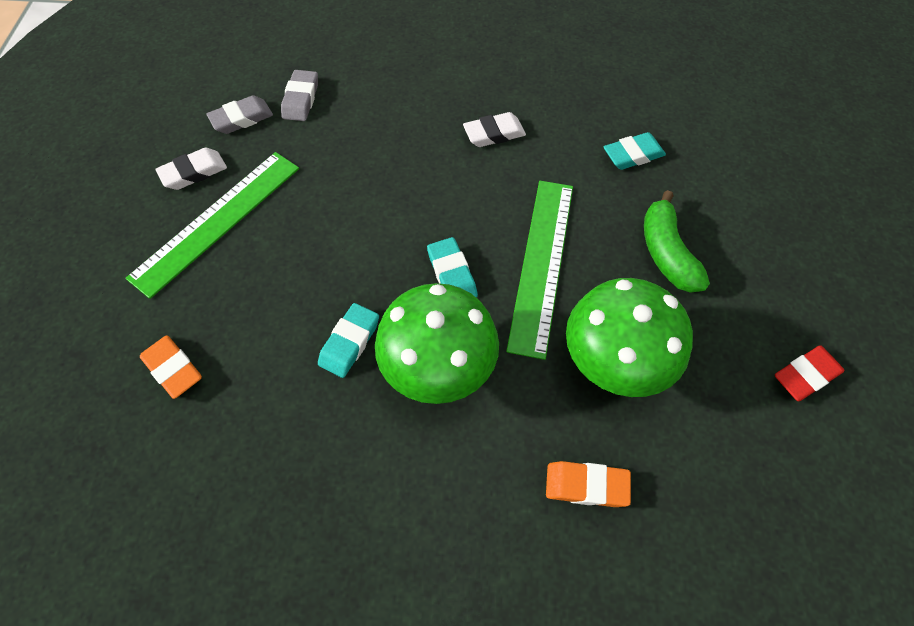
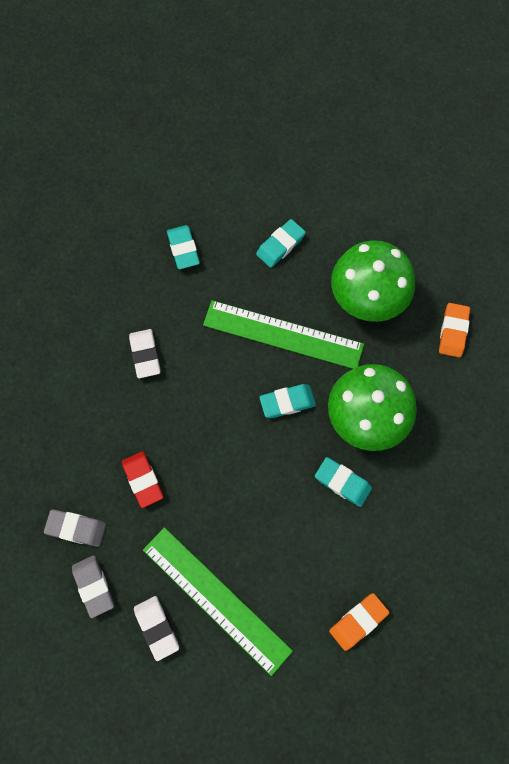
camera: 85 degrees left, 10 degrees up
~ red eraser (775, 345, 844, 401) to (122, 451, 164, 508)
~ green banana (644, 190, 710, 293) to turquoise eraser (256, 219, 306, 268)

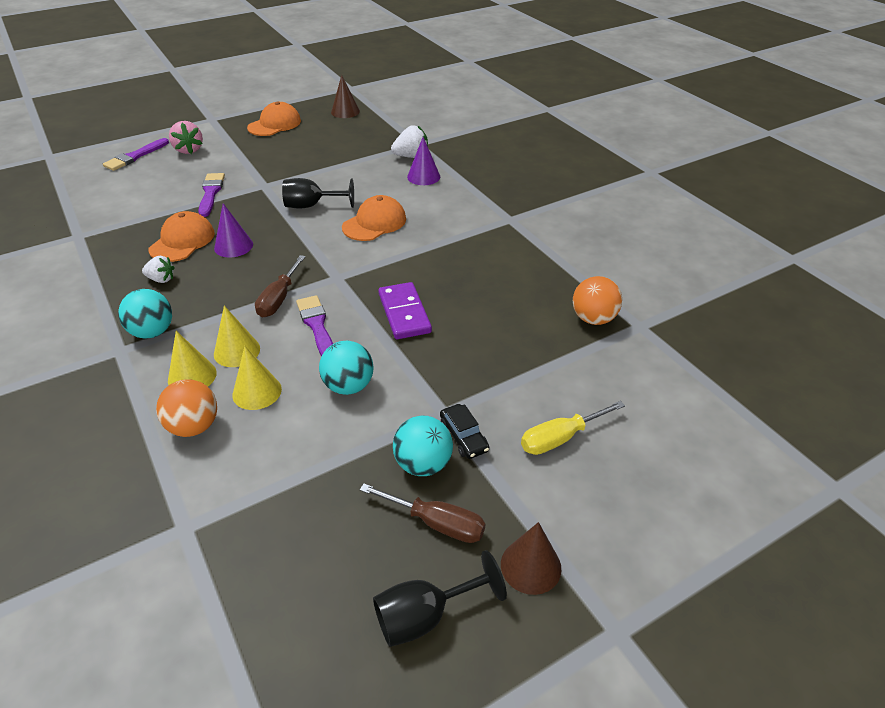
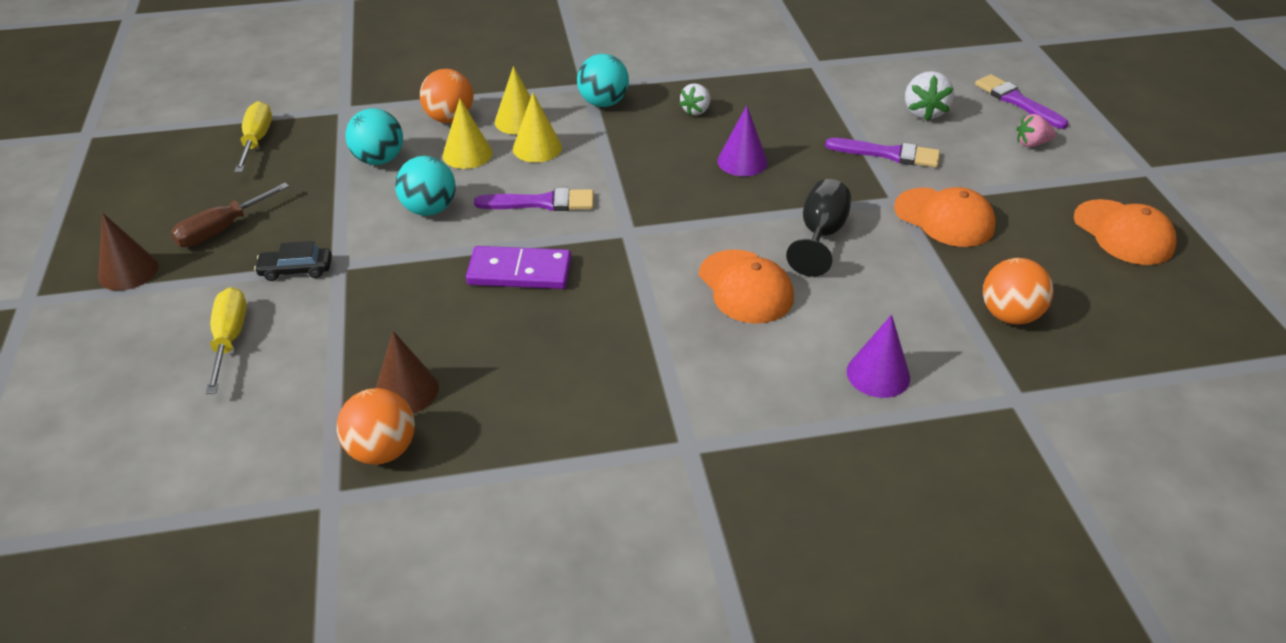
camera: 110 degrees right, 0 degrees up
- brown screwdriver (255, 255, 306, 317)
- black goblet (373, 550, 507, 647)
+ yellow screwdriver (234, 101, 272, 172)
+ orange ball (983, 258, 1054, 324)
~ orange cap (148, 211, 215, 262) to (894, 187, 996, 247)
~ brown cone (331, 75, 360, 118) to (376, 331, 439, 413)
~ white strawberry (391, 125, 428, 158) to (905, 71, 954, 121)
~ turquoise ball (393, 416, 453, 476) to (345, 108, 403, 165)
~ pink strawberry (169, 121, 203, 154) = (1016, 114, 1056, 147) x0.67

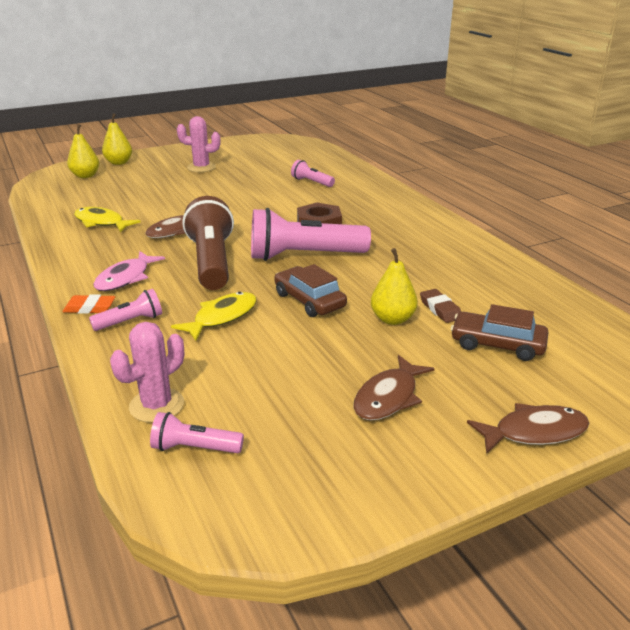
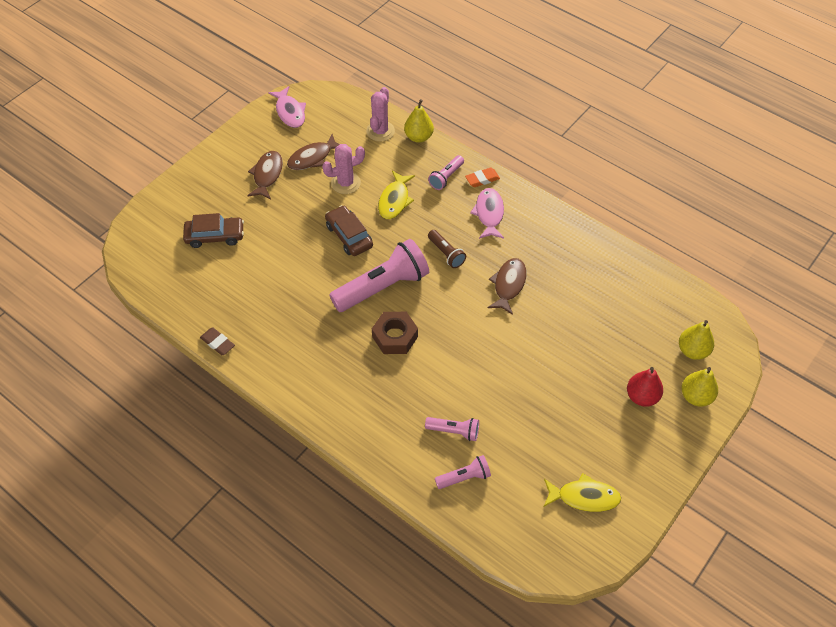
camera: 155 degrees right, 25 degrees up
+ pink fish (268, 86, 306, 128)
+ red pear (627, 367, 663, 407)
~ yellow fish (74, 207, 141, 232) to (544, 473, 621, 512)
~ pink flashlight (150, 412, 244, 453) to (435, 455, 491, 489)
~ pink cactus (177, 116, 220, 172) to (322, 144, 365, 194)
~ yellow pear (371, 248, 418, 325) to (404, 99, 434, 143)
~ brown eraser (420, 289, 461, 323) to (200, 328, 235, 355)
~ brown fish (467, 403, 589, 454) to (287, 134, 340, 170)
~ brown car (274, 264, 347, 317) = (325, 205, 373, 256) 150 degrees counterclockwise
~ brown flashlight (182, 196, 234, 290) = (428, 230, 466, 268) x0.49

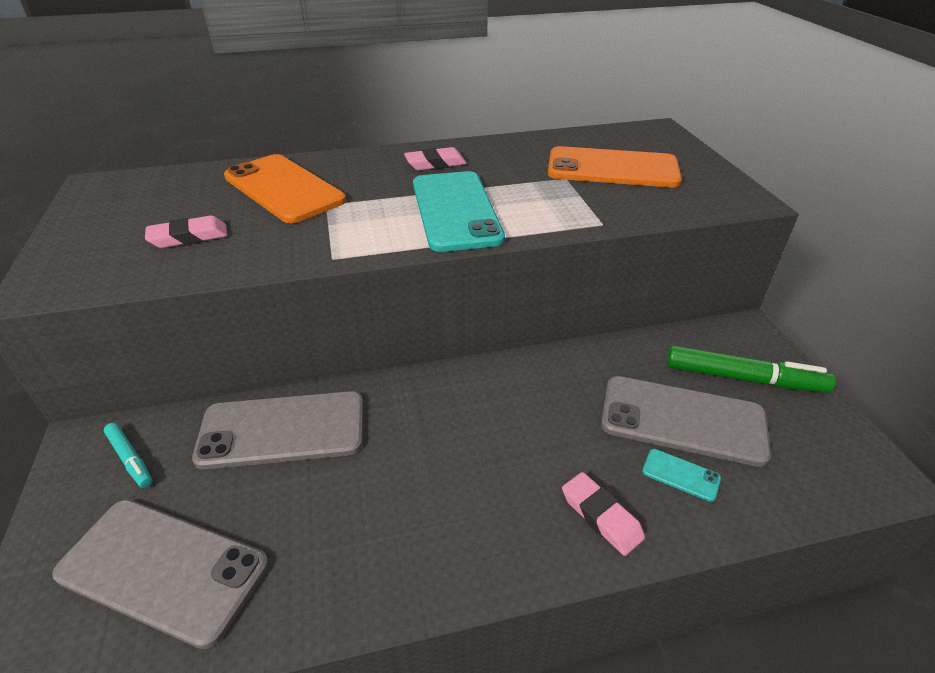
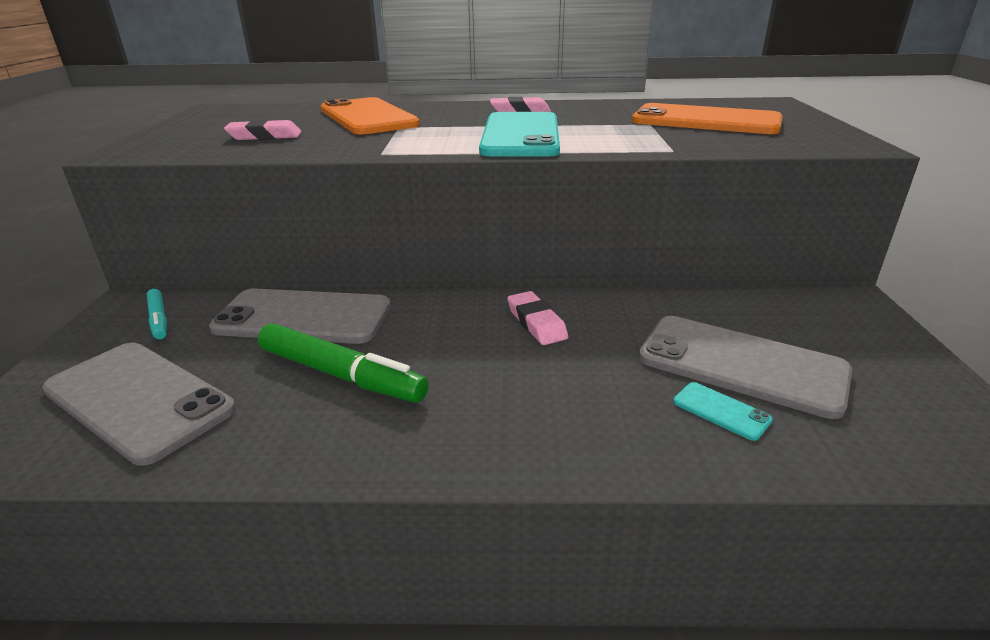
camera: 15 degrees right, 10 degrees down
~ pink eraser (562, 472, 645, 556) to (507, 291, 568, 345)
~ green marker (667, 346, 835, 393) to (258, 323, 429, 403)

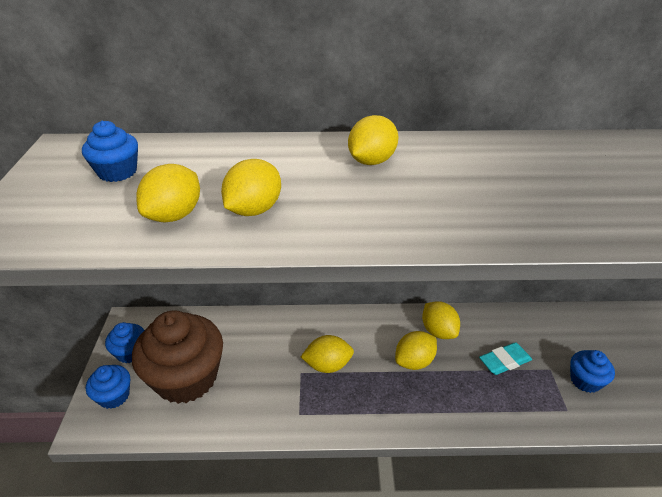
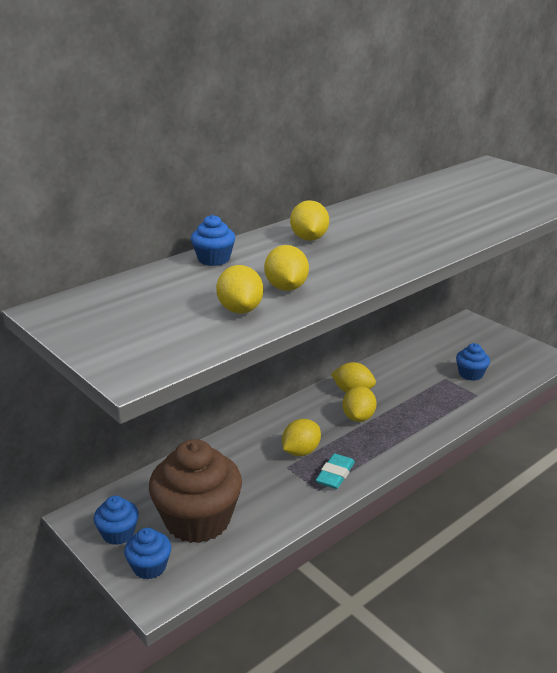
camera: 40 degrees left, 10 degrees down
~ blue cupcake (82, 120, 138, 182) to (191, 215, 235, 266)
~ turquoise eraser (479, 342, 532, 375) to (316, 454, 355, 489)

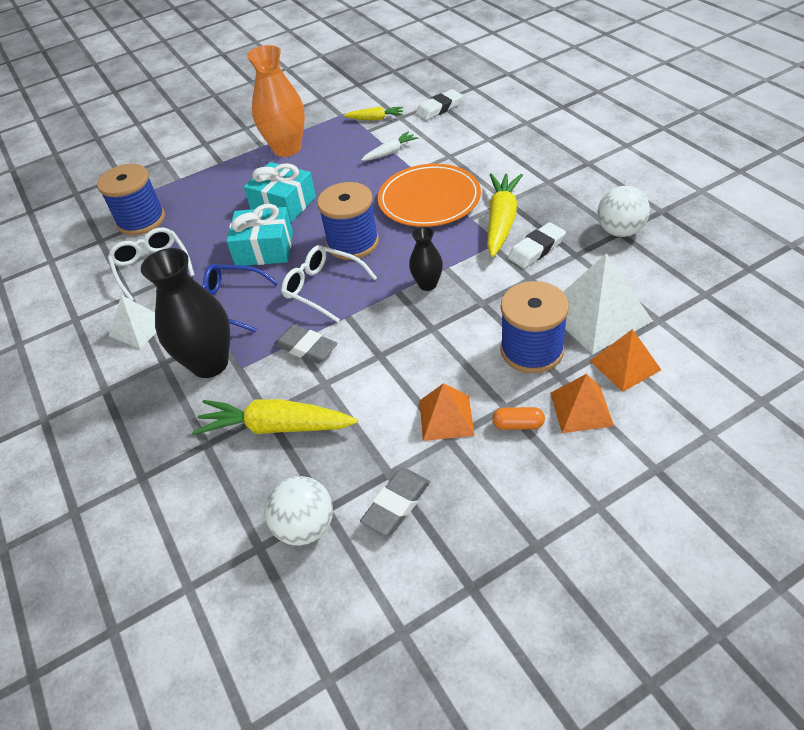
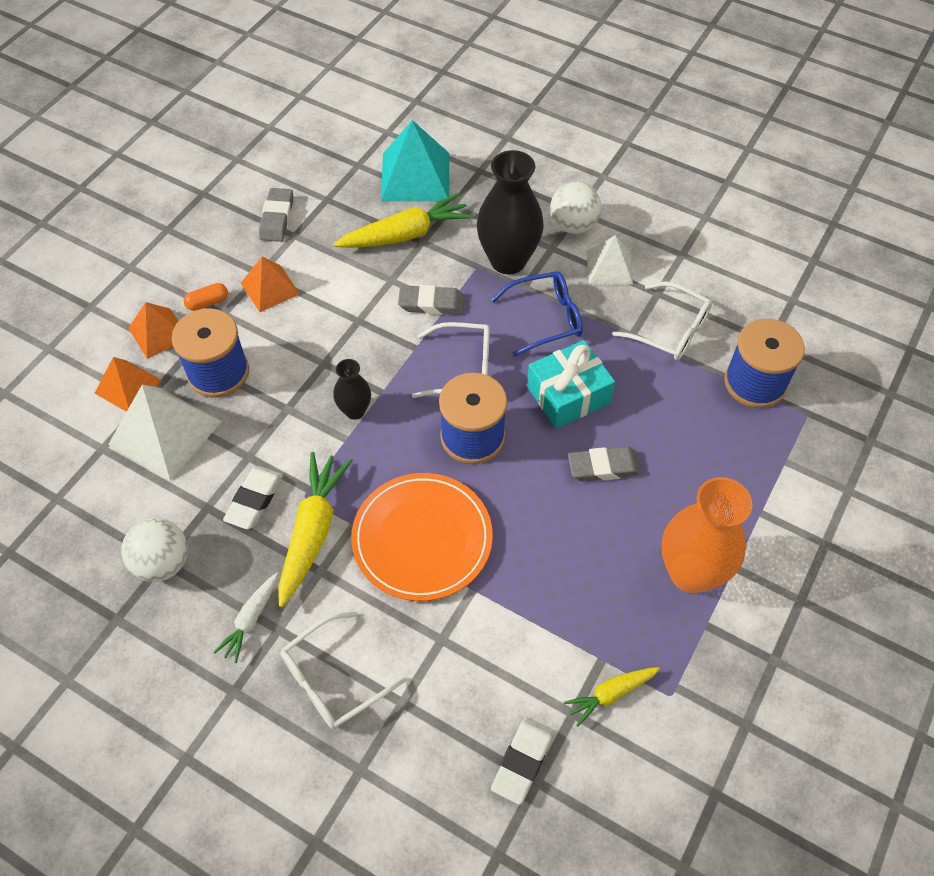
camera: 145 degrees right, 10 degrees up
+ white glasses (280, 611, 406, 729)
+ turquoise pyramid (381, 120, 449, 202)
~ white ball (264, 476, 333, 545) to (550, 182, 602, 234)
~ white carrot (361, 131, 418, 161) to (214, 572, 279, 663)
~ turquoise gift (244, 162, 316, 222) to grey eraser (568, 447, 642, 482)
~ yellow carrot (487, 173, 523, 257) = (278, 452, 353, 607) 150 degrees counterclockwise

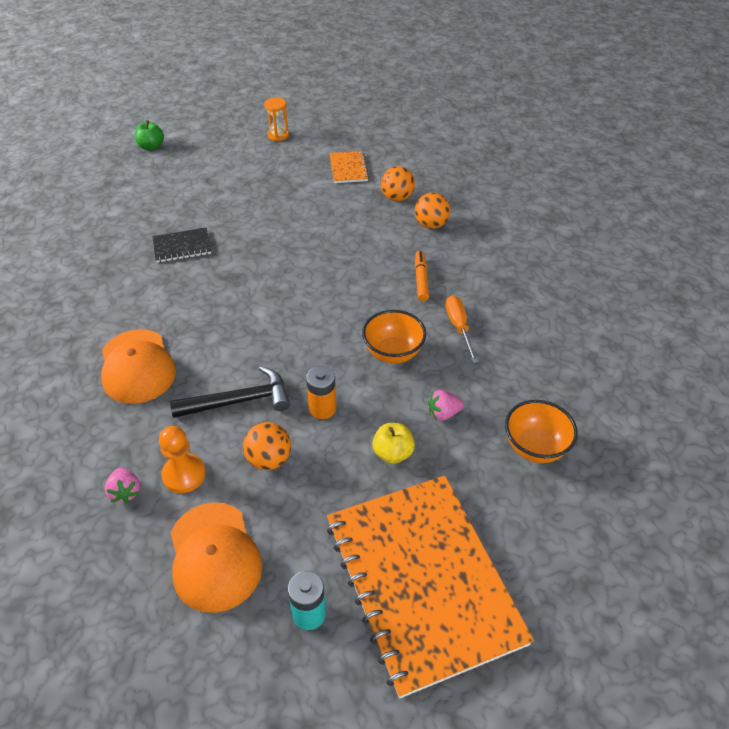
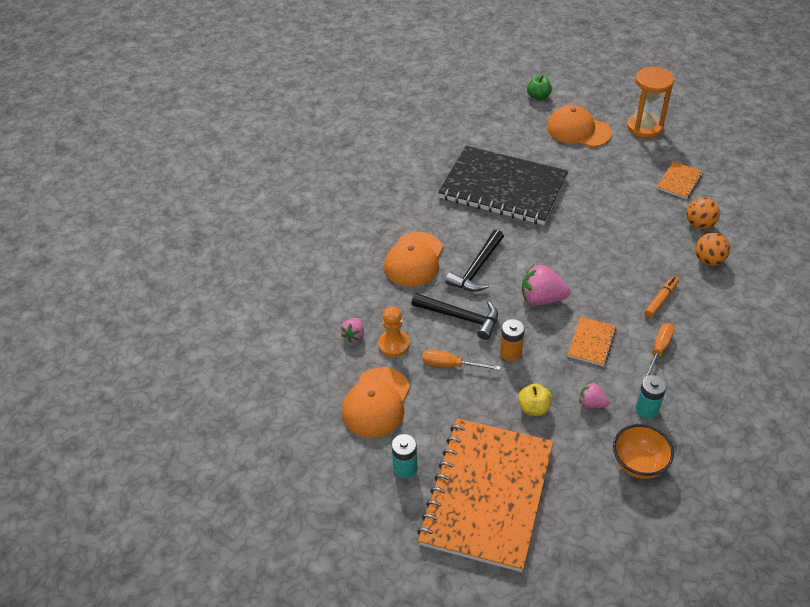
camera: 40 degrees right, 0 degrees up
+ black hammer (445, 230, 504, 292)
+ pink strawberry (522, 264, 570, 306)
+ orange cap (547, 105, 612, 147)
+ turquoise battery (636, 375, 667, 419)
~ orange ball (243, 422, 291, 470) to orange screwdriver (422, 350, 501, 370)
~ orange bowl (362, 310, 426, 364) to orange notebook (568, 317, 617, 366)
~ black notebook (153, 228, 211, 263) = (438, 146, 568, 225) x2.45
~ orange hourglass (264, 97, 289, 141) = (627, 67, 674, 138) x1.83

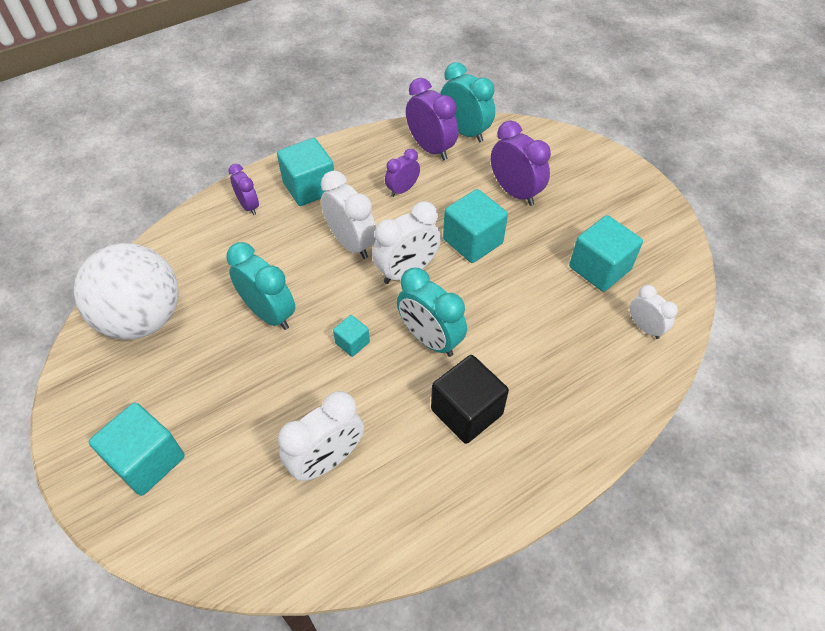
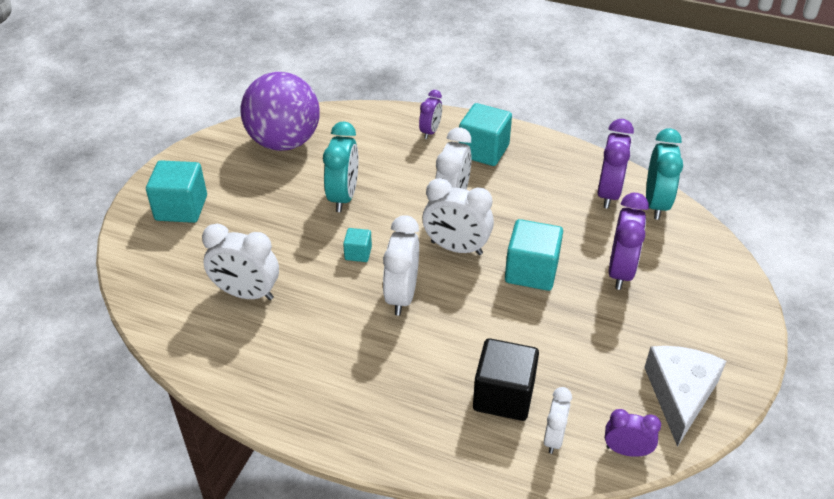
camera: 55 degrees right, 10 degrees down
- turquoise cube (569, 215, 643, 292)
+ white cheese (644, 346, 726, 447)
~ purple clock (385, 149, 420, 197) to (605, 409, 661, 457)
~ black cube (431, 355, 509, 444) to (473, 338, 539, 421)
~ white ball (74, 243, 179, 340) to purple ball (241, 72, 320, 151)
~ turquoise clock (397, 268, 467, 357) to white clock (383, 215, 419, 316)

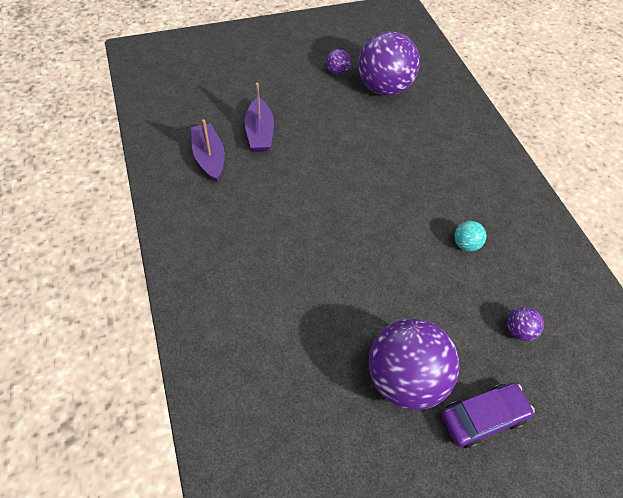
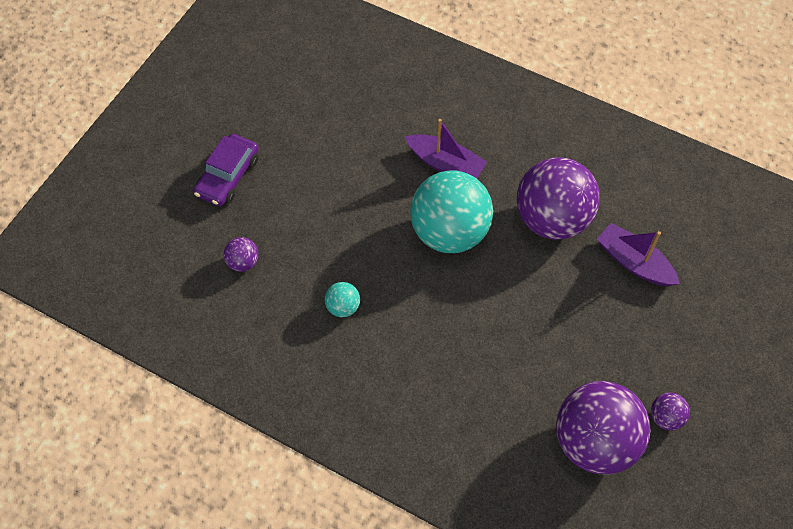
camera: 140 degrees right, 5 degrees up
+ turquoise ball (410, 170, 493, 253)
~ purple boat (191, 119, 225, 182) to (405, 119, 487, 179)
~ purple ball (368, 319, 460, 410) to (517, 157, 600, 240)

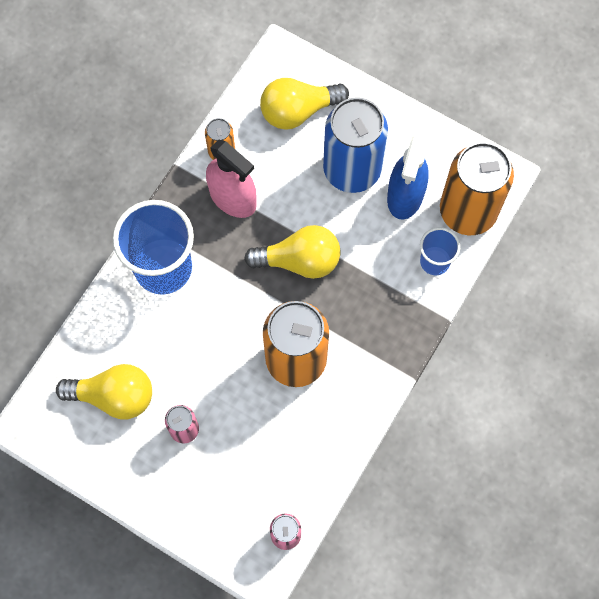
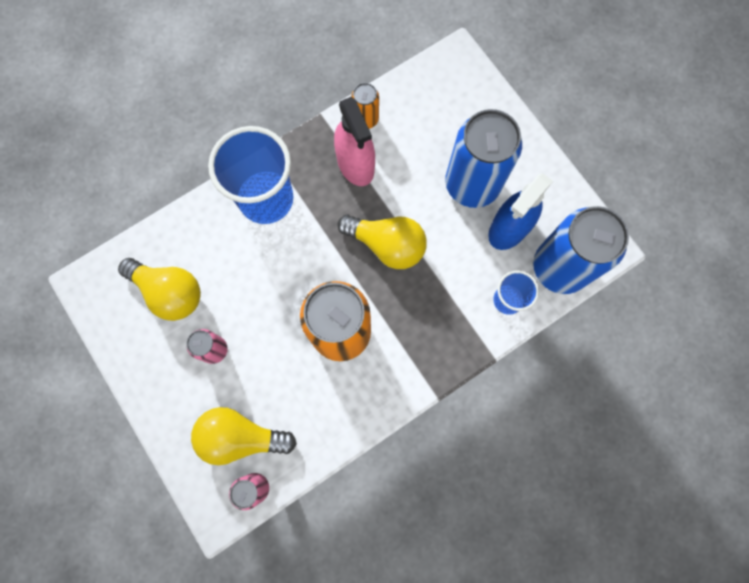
camera: 25 degrees right, 5 degrees up
~ yellow light bulb (260, 78, 349, 130) to (191, 407, 297, 465)
~ orange can (440, 142, 514, 235) to blue can (533, 206, 629, 294)

